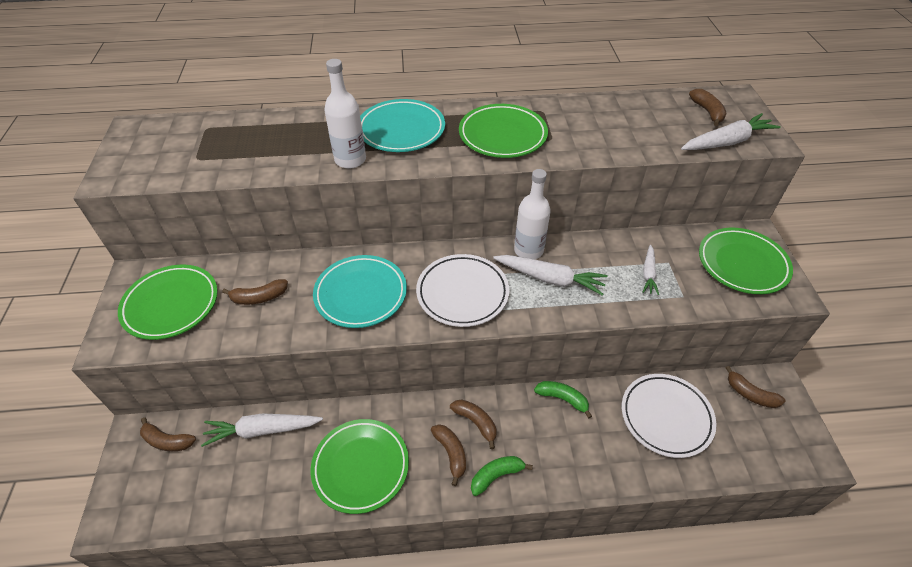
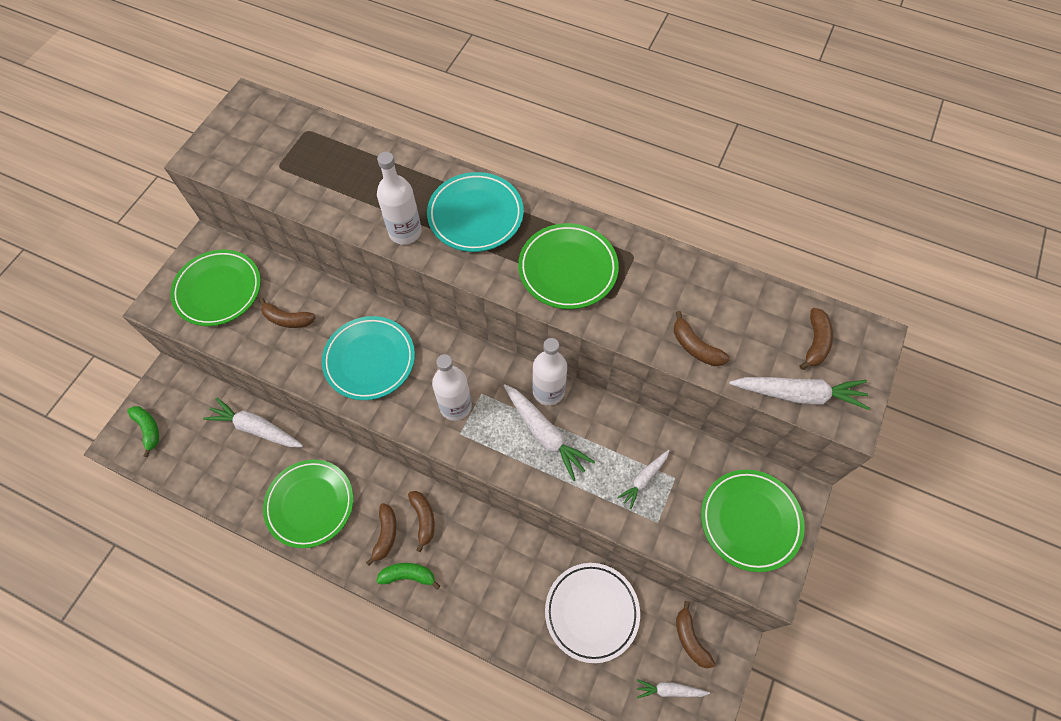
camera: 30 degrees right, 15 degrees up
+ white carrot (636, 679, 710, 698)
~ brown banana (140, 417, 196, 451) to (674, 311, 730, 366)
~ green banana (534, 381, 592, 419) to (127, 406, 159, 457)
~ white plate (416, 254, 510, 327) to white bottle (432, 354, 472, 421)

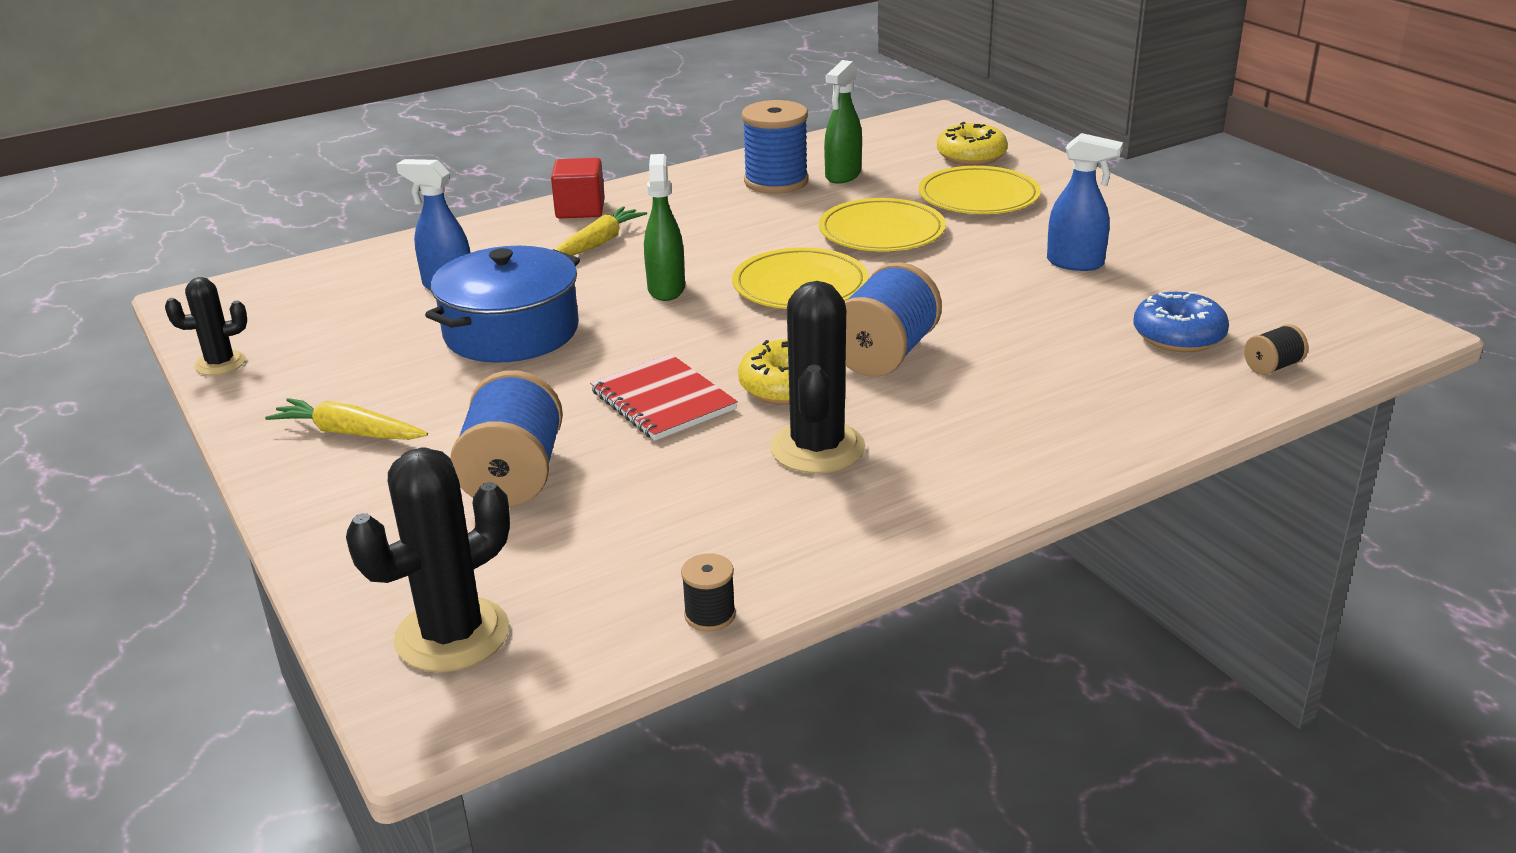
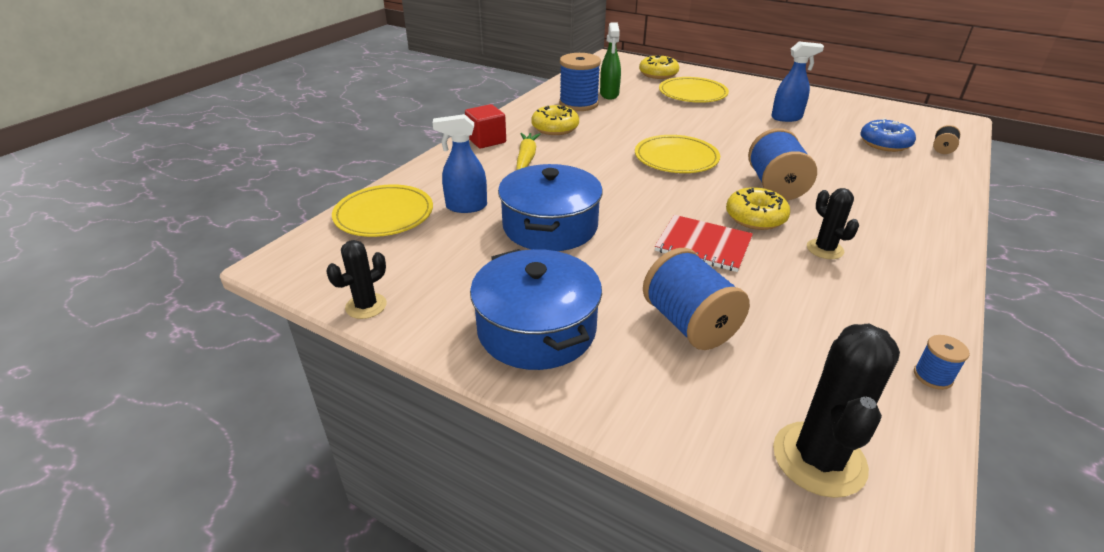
camera: 30 degrees left, 5 degrees up
- green spray bottle (644, 154, 685, 301)
+ yellow donut (531, 105, 579, 135)
~ yellow plate (819, 198, 946, 251) to (332, 184, 433, 237)
~ yellow carrot (265, 398, 428, 440) to blue pot (470, 249, 602, 370)
~ black spool (681, 553, 736, 632) to blue spool (914, 335, 970, 390)
~ black cactus (770, 281, 865, 474) = (807, 188, 859, 259) x0.59

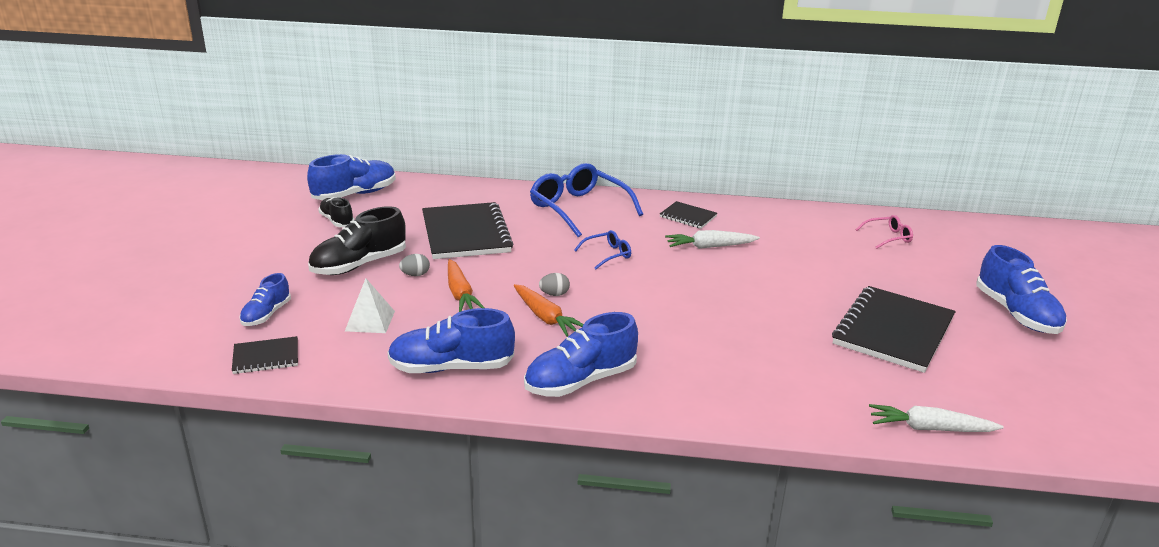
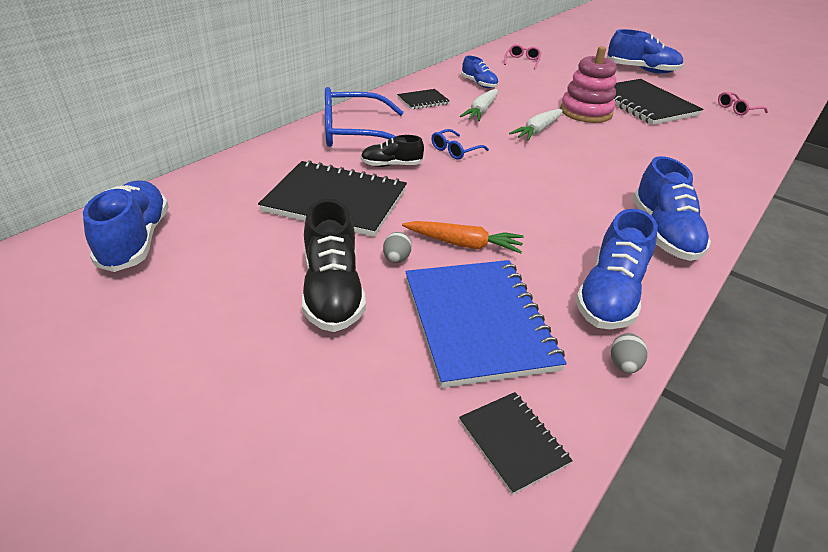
camera: 60 degrees left, 10 degrees up
- orange carrot (514, 284, 583, 337)
+ pink stacking toy (560, 46, 617, 123)
+ pink glasses (718, 92, 768, 115)
~ blue shoe (239, 273, 291, 326) to (461, 56, 499, 88)
~ black shoe (318, 197, 354, 227) to (361, 135, 424, 167)
~ grey egg (539, 273, 570, 296) to (611, 333, 648, 373)
~ white carrot (869, 404, 1004, 432) to (509, 109, 563, 141)
~ white pyramid (345, 278, 395, 333) to blue notebook (405, 260, 567, 388)
~ black notebook (232, 336, 298, 374) = (459, 392, 573, 495) 45 degrees counterclockwise
~ blue glasses (574, 230, 631, 269) = (431, 129, 489, 160) 135 degrees counterclockwise

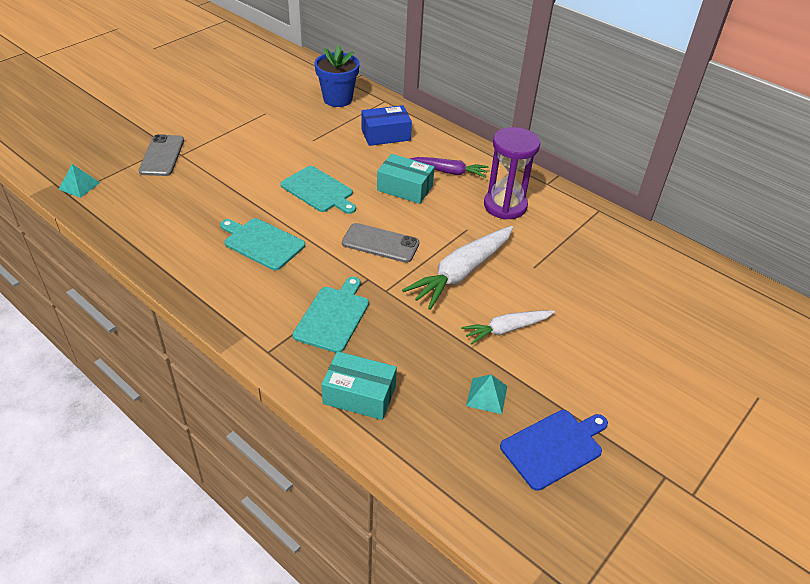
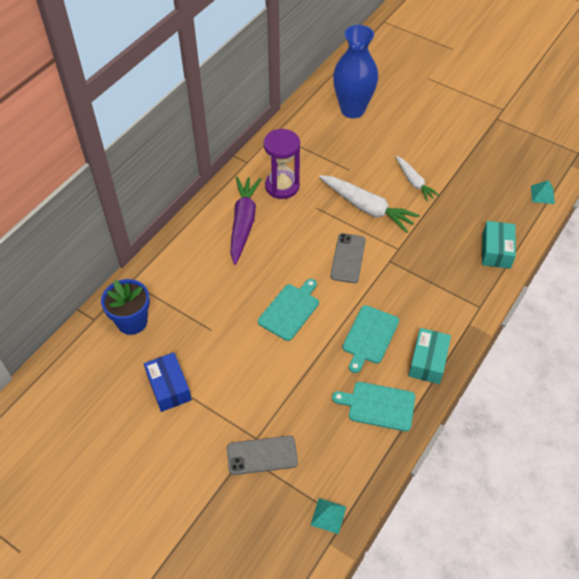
camera: 95 degrees left, 10 degrees up
- blue cutting board (500, 410, 608, 491)
+ blue vase (333, 25, 378, 118)
~ turquoise cutting board (293, 277, 369, 353) to (332, 382, 415, 432)
~ blue box (361, 105, 412, 146) to (144, 352, 192, 412)
~ turquoise box (377, 154, 434, 204) to (408, 328, 451, 384)
~ turquoise pyramid (466, 374, 507, 414) to (531, 180, 555, 204)
~ purple carrot (409, 157, 488, 178) = (230, 177, 261, 265) x1.64

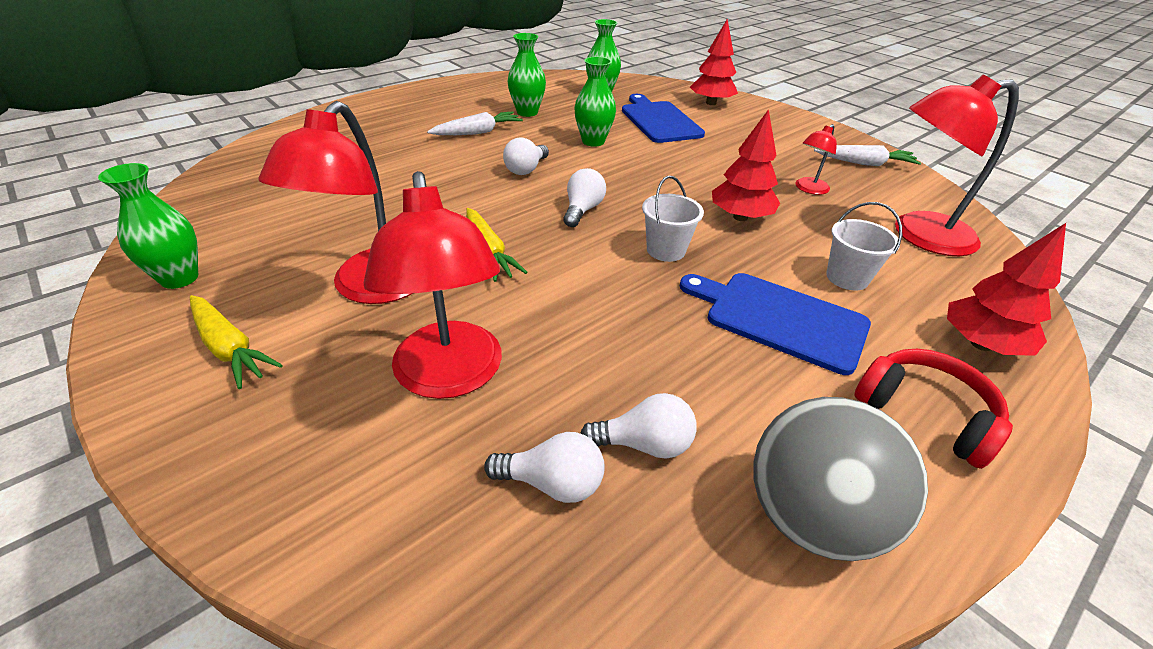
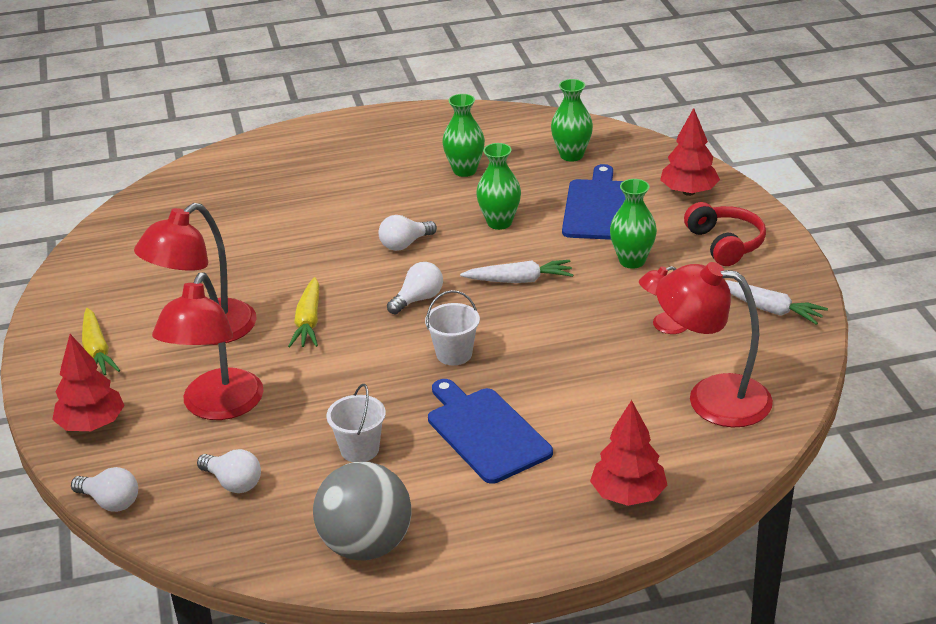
camera: 30 degrees right, 5 degrees down
~ green vase (98, 163, 198, 289) to (610, 179, 657, 269)
~ white carrot (427, 111, 523, 135) to (460, 260, 574, 283)
~ white light bulb (580, 393, 697, 459) to (71, 467, 138, 512)
~ red tree (712, 109, 780, 221) to (52, 334, 125, 431)
~ white bucket (826, 202, 902, 290) to (326, 384, 386, 462)
~ red headphones (854, 349, 1013, 469) to (684, 202, 766, 266)

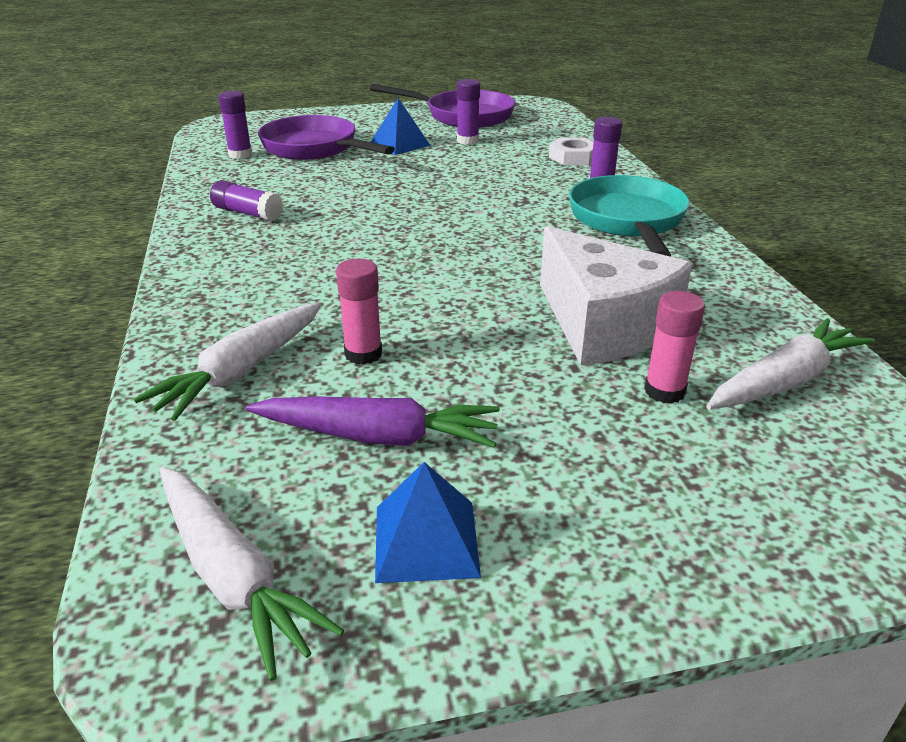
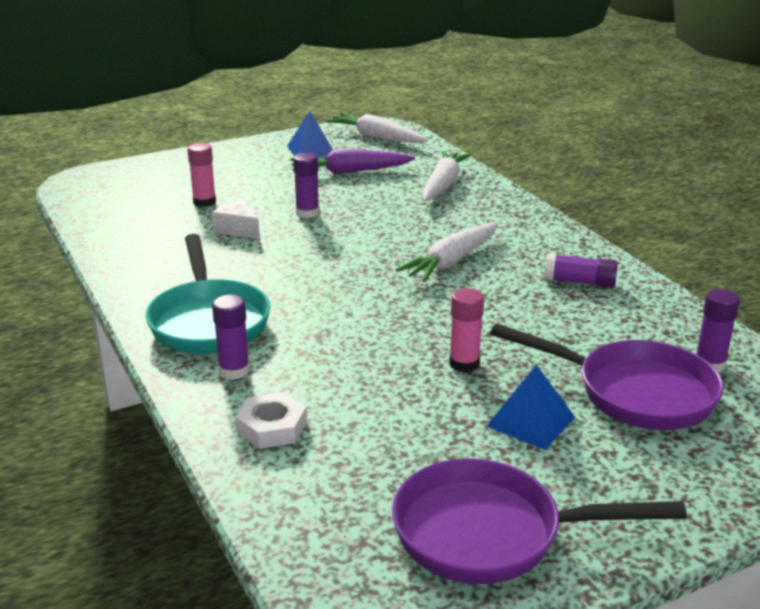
camera: 165 degrees right, 5 degrees down
~ pink glue stick (336, 259, 382, 365) to (449, 288, 484, 373)
~ purple glue stick (457, 79, 480, 144) to (293, 152, 319, 218)
~ white carrot (707, 318, 875, 409) to (396, 222, 498, 282)
~ white cheese (540, 226, 692, 365) = (212, 200, 260, 239) x0.47

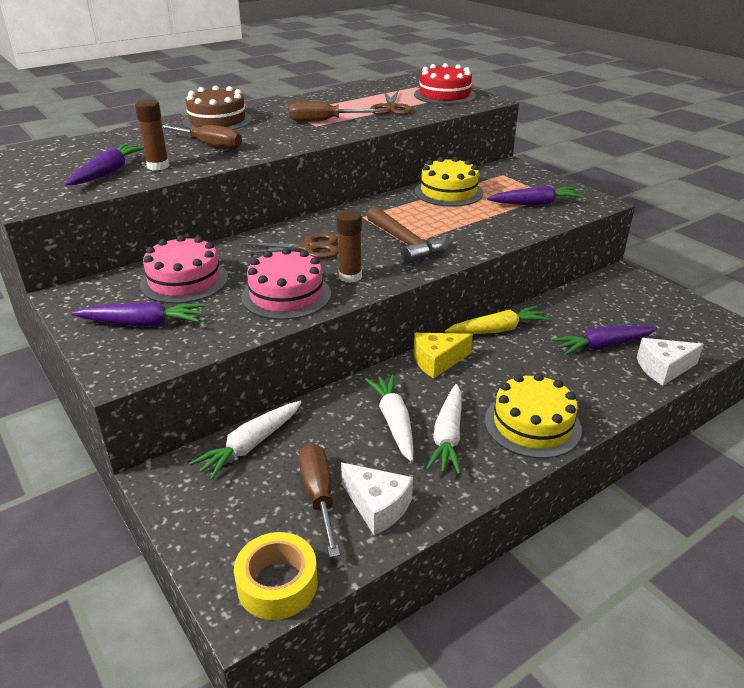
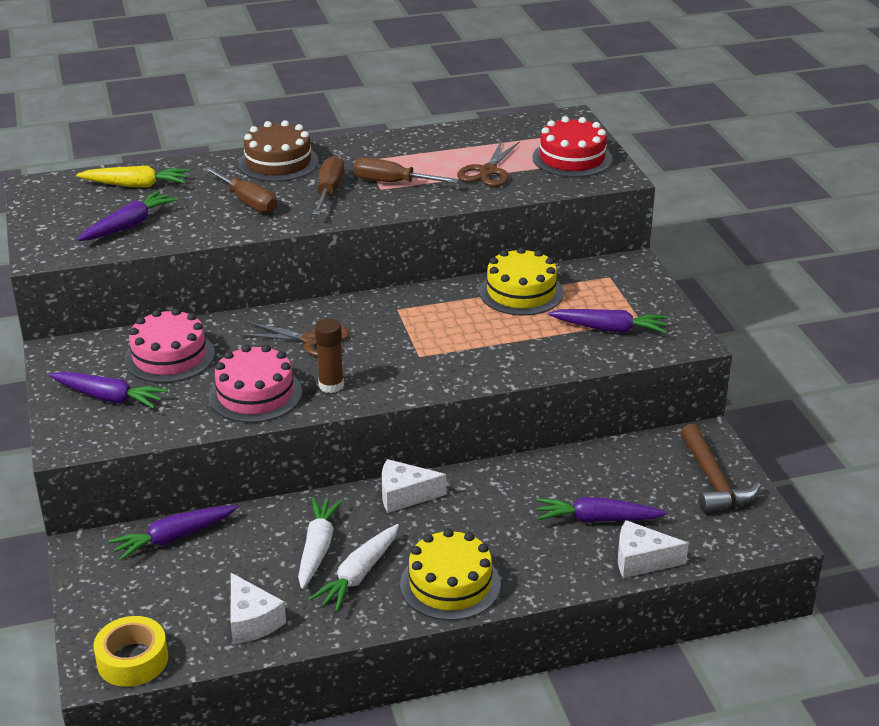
camera: 20 degrees right, 0 degrees up
- brown glue stick (135, 99, 169, 171)
~ brown screwdriver (299, 443, 340, 558) to (312, 156, 345, 215)
~ brown hammer (367, 206, 447, 264) to (681, 424, 761, 513)
~ yellow carrot (445, 306, 550, 334) to (76, 166, 189, 187)
~ white carrot (189, 401, 302, 480) to purple carrot (109, 505, 238, 561)
~ yellow cheese (414, 333, 473, 379) to white cheese (382, 459, 446, 513)

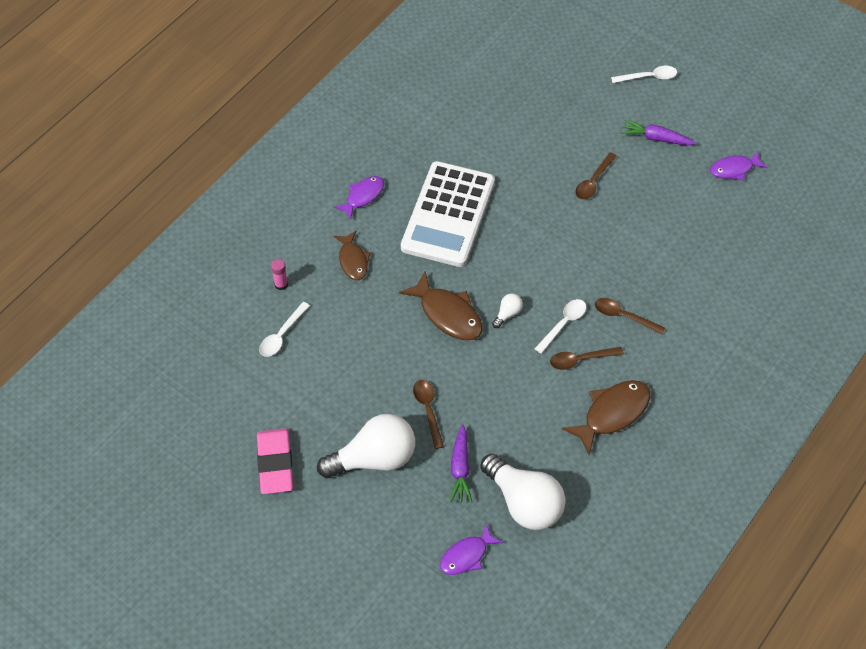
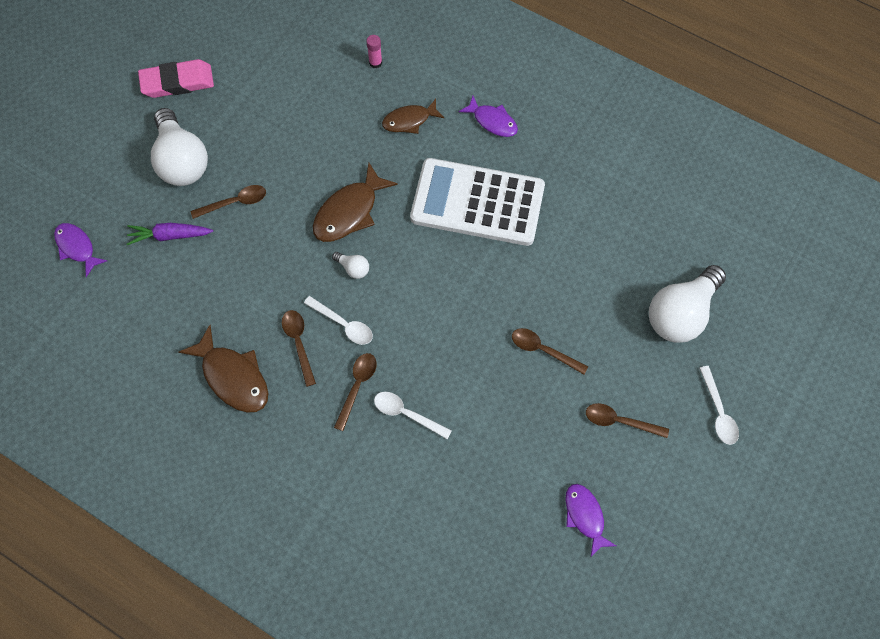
camera: 85 degrees right, 10 degrees up
~ white spoon (259, 302, 310, 357) to (374, 392, 452, 439)
~ white light bulb (481, 453, 565, 530) to (649, 265, 726, 343)
~ purple carrot (621, 119, 696, 145) to brown spoon (586, 403, 669, 438)

